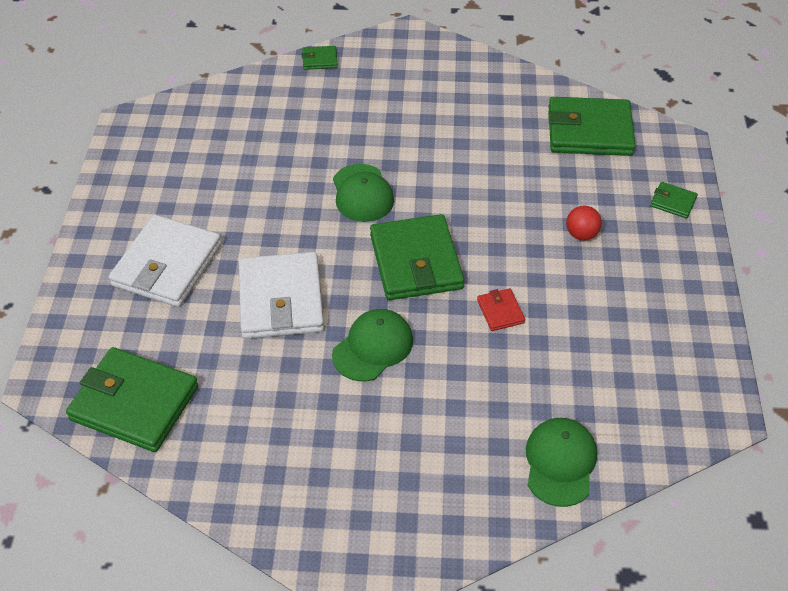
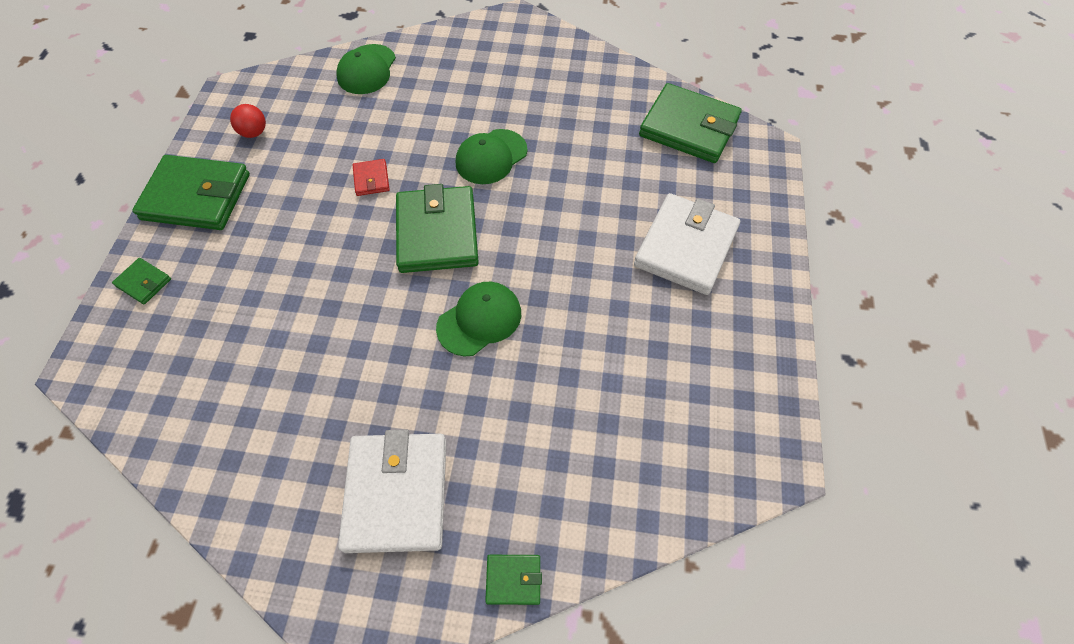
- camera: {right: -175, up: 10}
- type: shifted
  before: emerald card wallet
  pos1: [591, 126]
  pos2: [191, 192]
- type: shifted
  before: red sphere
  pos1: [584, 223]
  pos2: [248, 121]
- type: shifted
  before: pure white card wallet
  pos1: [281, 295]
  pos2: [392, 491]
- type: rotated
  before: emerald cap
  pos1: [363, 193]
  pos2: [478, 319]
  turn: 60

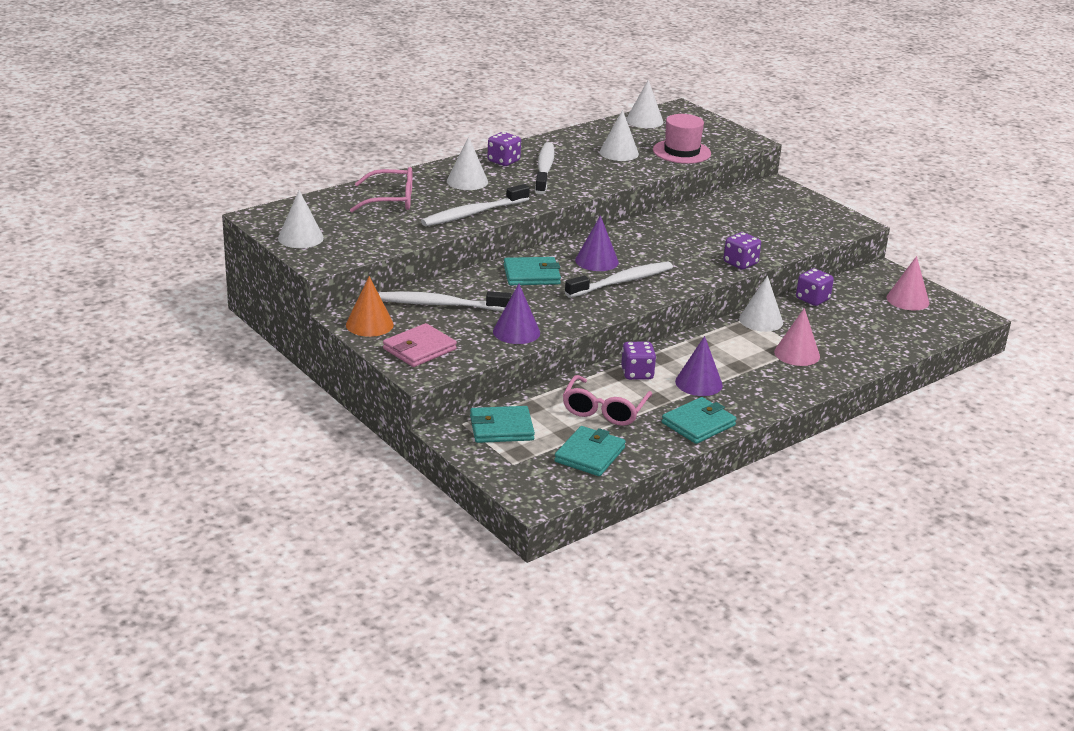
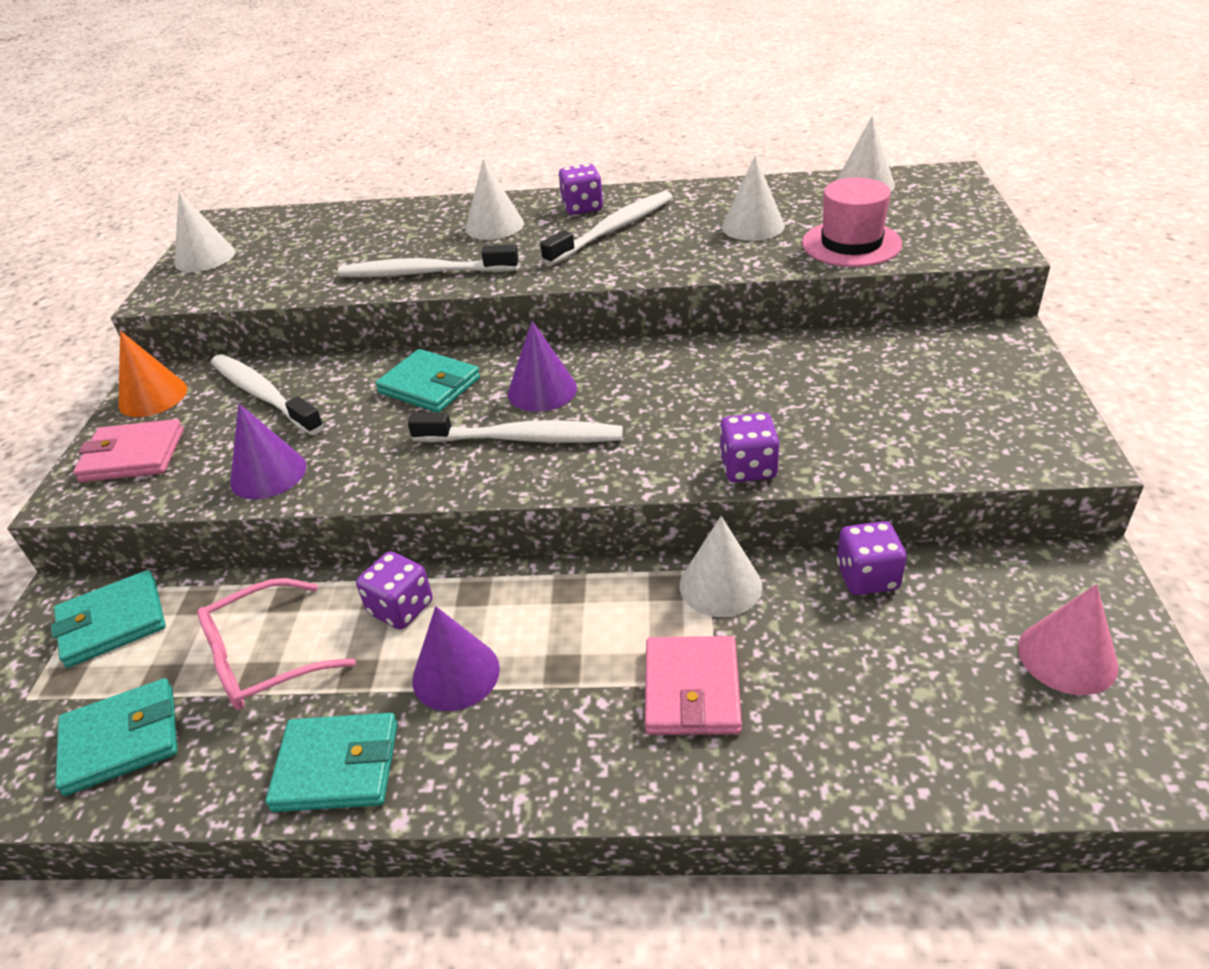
- camera: {right: 45, up: 10}
- type: rotated
  before: teal card wallet
  pos1: [502, 424]
  pos2: [108, 619]
  turn: -60
- type: swapped
  before: rose-pink cone
  after: rose-pink card wallet
  pos1: [797, 337]
  pos2: [693, 685]
- type: gone
  before: rose-pink eyeglasses
  pos1: [381, 189]

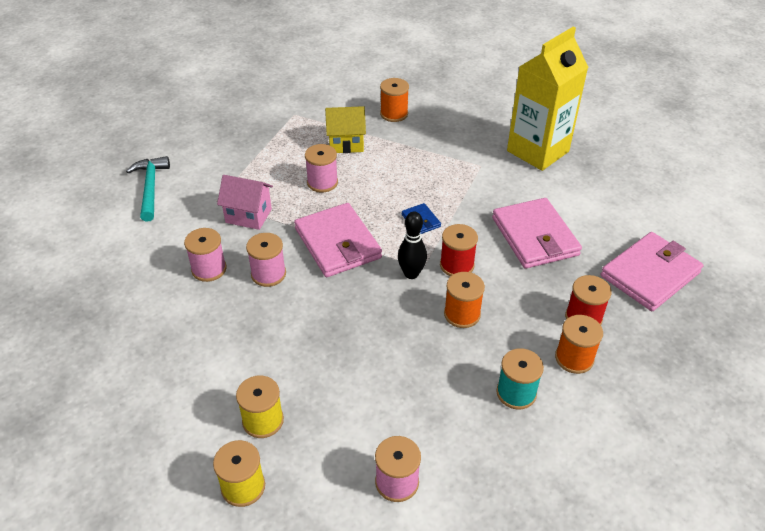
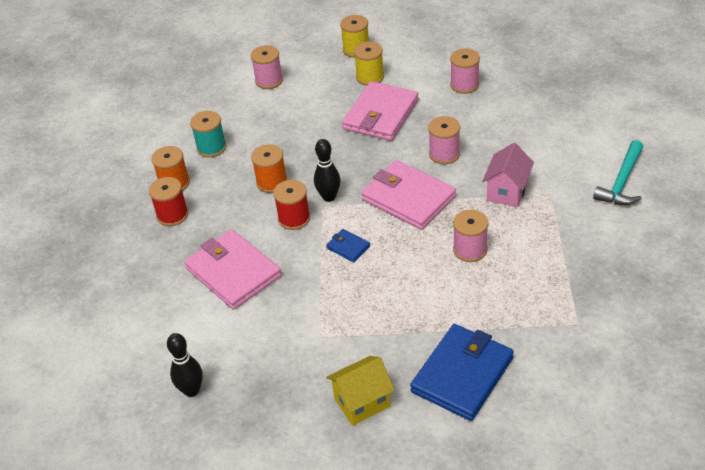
- camera: {right: 160, up: 0}
- type: new
  after: black tenpin
  pos2: [185, 365]
- type: shifted
  before: golden toy house
  pos1: [345, 129]
  pos2: [361, 391]
- type: shifted
  before: rose-pink card wallet
  pos1: [652, 271]
  pos2: [380, 111]
- type: swapped
  before: orange-coloured reel of thread
  after: cobalt card wallet
  pos1: [394, 100]
  pos2: [462, 372]
- type: shifted
  before: rose-pink reel of thread
  pos1: [205, 255]
  pos2: [465, 71]
- type: rotated
  before: rose-pink toy house
  pos1: [245, 202]
  pos2: [508, 175]
  turn: -60
- type: rotated
  before: teal carpenter's hammer
  pos1: [148, 189]
  pos2: [618, 172]
  turn: 60
- type: gone
  before: golden milk carton
  pos1: [548, 99]

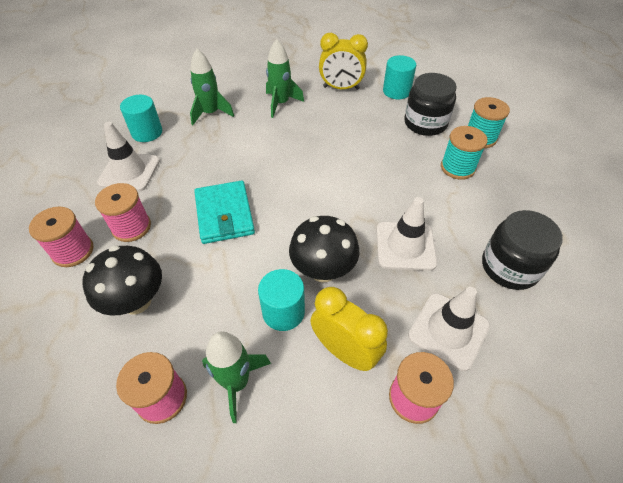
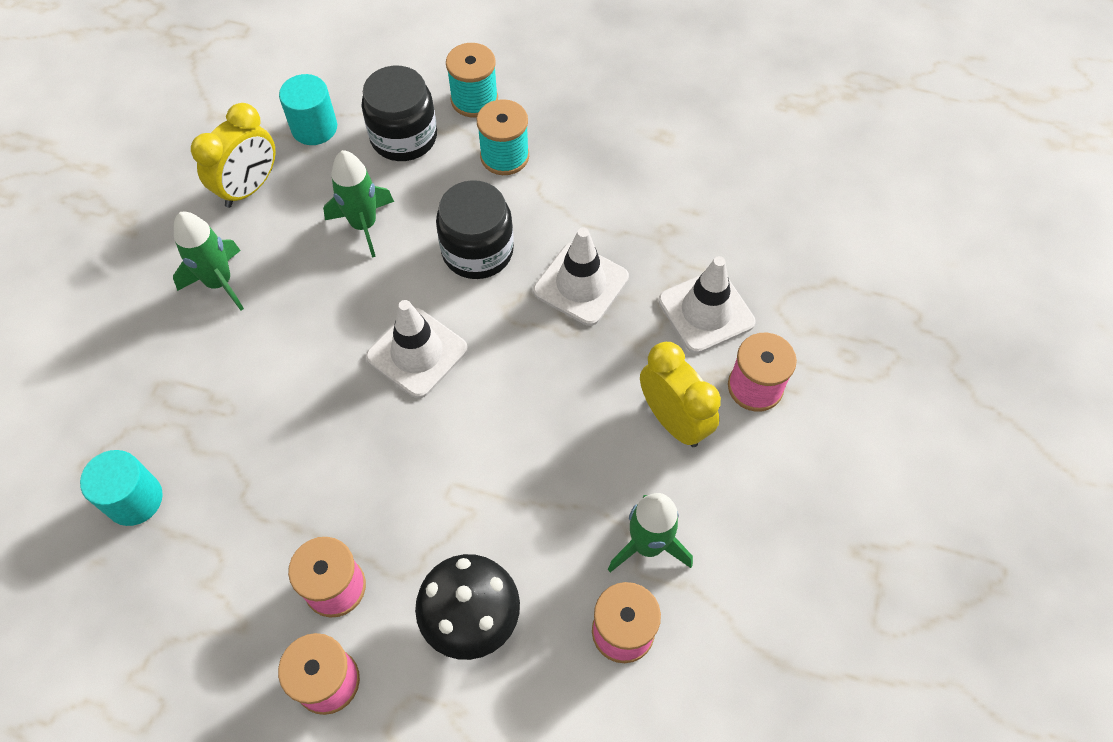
- camera: {right: -60, up: 10}
- type: shifted
  before: emerald spaceship
  pos1: [212, 86]
  pos2: [358, 204]
- type: shifted
  before: pure white road cone
  pos1: [128, 157]
  pos2: [417, 349]
- type: shifted
  before: black jam jar
  pos1: [522, 250]
  pos2: [475, 229]
- type: rotated
  before: golden alarm clock
  pos1: [349, 329]
  pos2: [680, 394]
  turn: 75
- type: gone
  before: teal card wallet
  pos1: [224, 212]
- type: gone
  before: teal cylinder shape
  pos1: [281, 300]
- type: gone
  before: black mushroom
  pos1: [324, 249]

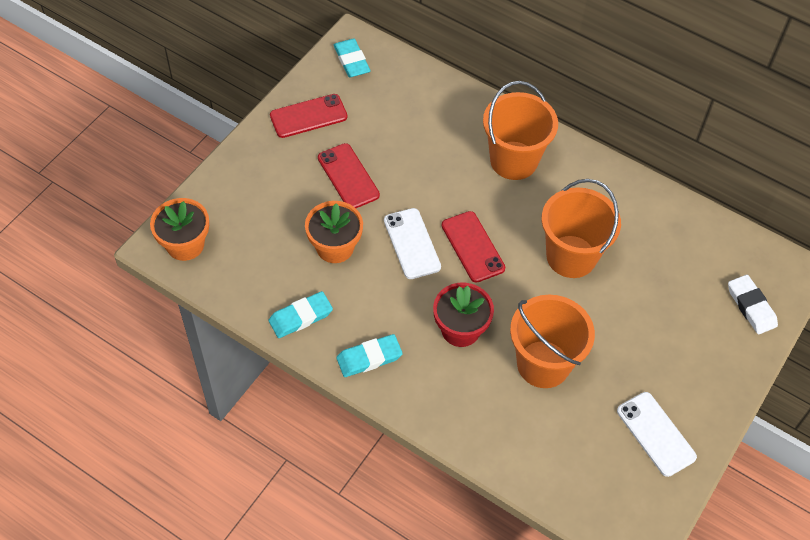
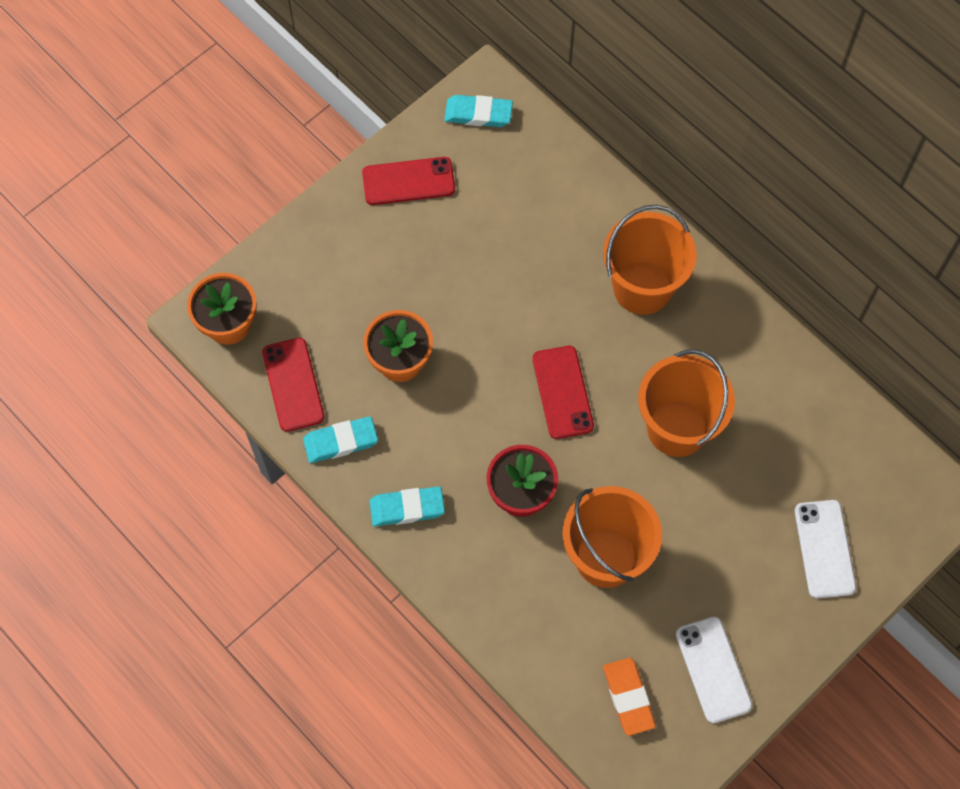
- camera: {right: 15, up: 10}
- type: shifted
  before: red mobile phone
  pos1: [349, 175]
  pos2: [293, 385]
- type: rotated
  before: teal gum eraser
  pos1: [352, 58]
  pos2: [478, 111]
  turn: -75
- type: new
  after: orange-coloured gum eraser
  pos2: [629, 697]
- type: shifted
  before: pure white mobile phone
  pos1: [412, 243]
  pos2: [825, 549]
- type: gone
  before: pure white gum eraser
  pos1: [753, 304]

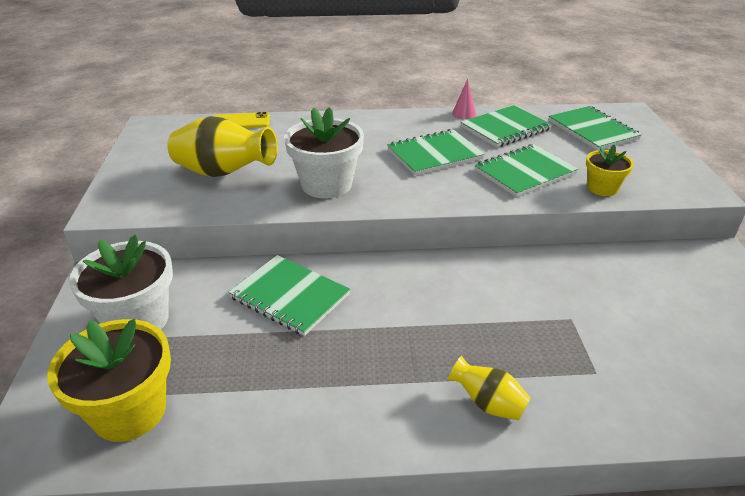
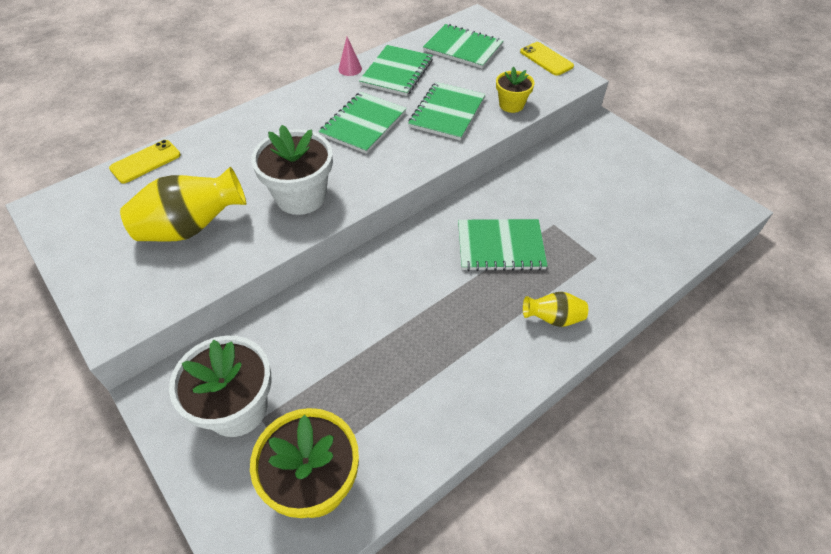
- camera: {right: -35, up: 15}
- type: shifted
  before: emerald exercise book
  pos1: [289, 295]
  pos2: [503, 245]
- type: new
  after: golden mobile phone
  pos2: [547, 59]

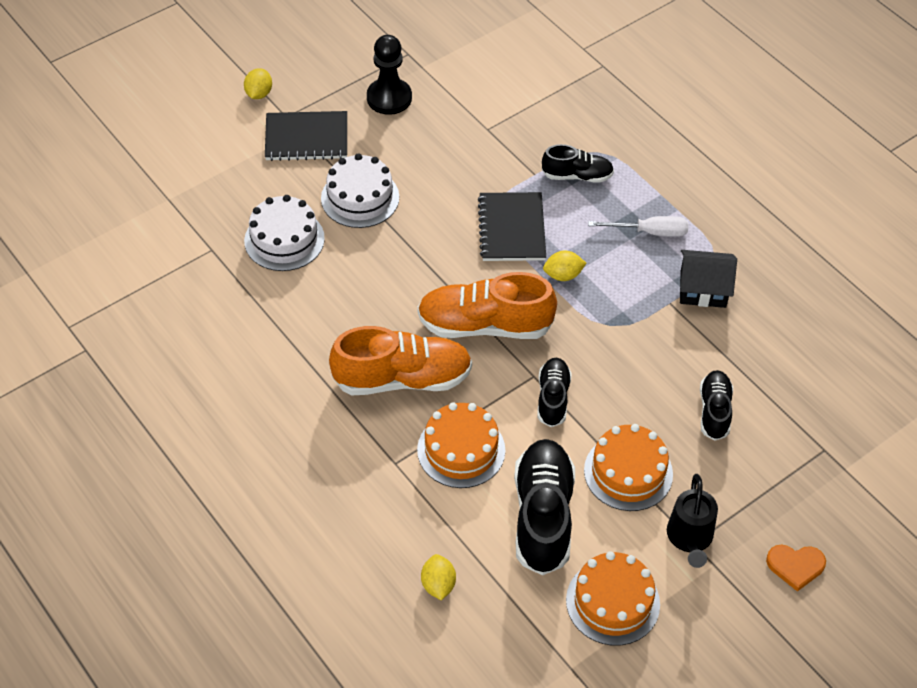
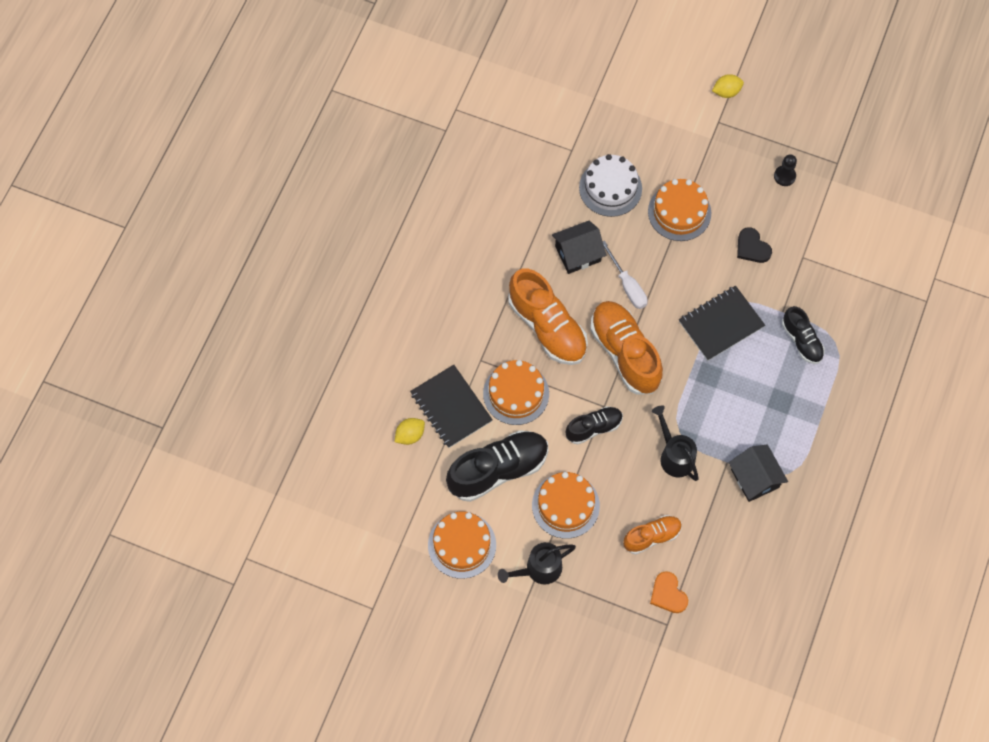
- camera: {right: 60, up: 15}
- type: shifted
  before: black exercise book
  pos1: [306, 136]
  pos2: [451, 406]
- type: new
  after: black toy house
  pos2: [579, 247]
- type: shifted
  before: pure white hand screwdriver
  pos1: [638, 226]
  pos2: [625, 275]
- type: repainted
  before: black shoe
  after: orange-coloured shoe
  pos1: [716, 405]
  pos2: [652, 534]
- type: repainted
  before: pure white gateau
  after: orange-coloured gateau
  pos1: [360, 190]
  pos2: [679, 210]
- type: shifted
  before: orange-coloured love heart
  pos1: [796, 568]
  pos2: [669, 592]
- type: new
  after: black watering pot
  pos2: [675, 443]
- type: new
  after: black love heart
  pos2: [754, 245]
- type: scaled
  before: black game pawn
  pos1: [389, 75]
  pos2: [785, 170]
  scale: 0.57
- type: gone
  before: golden citrus fruit
  pos1: [564, 266]

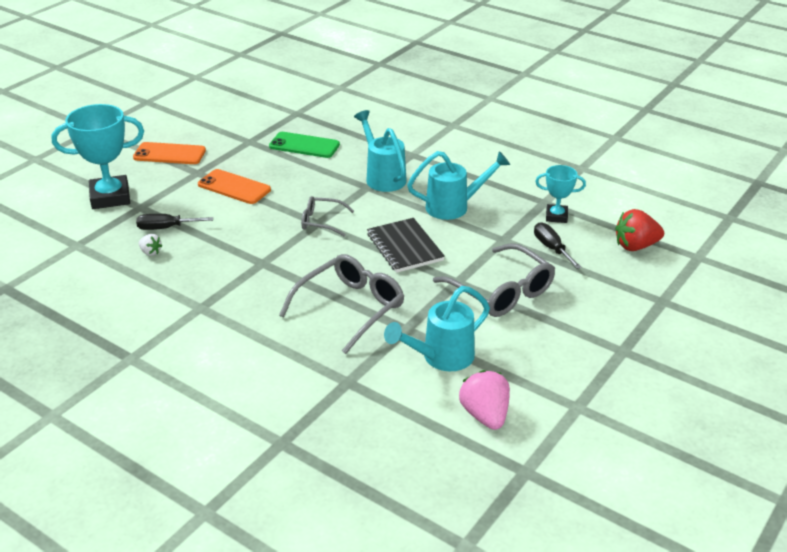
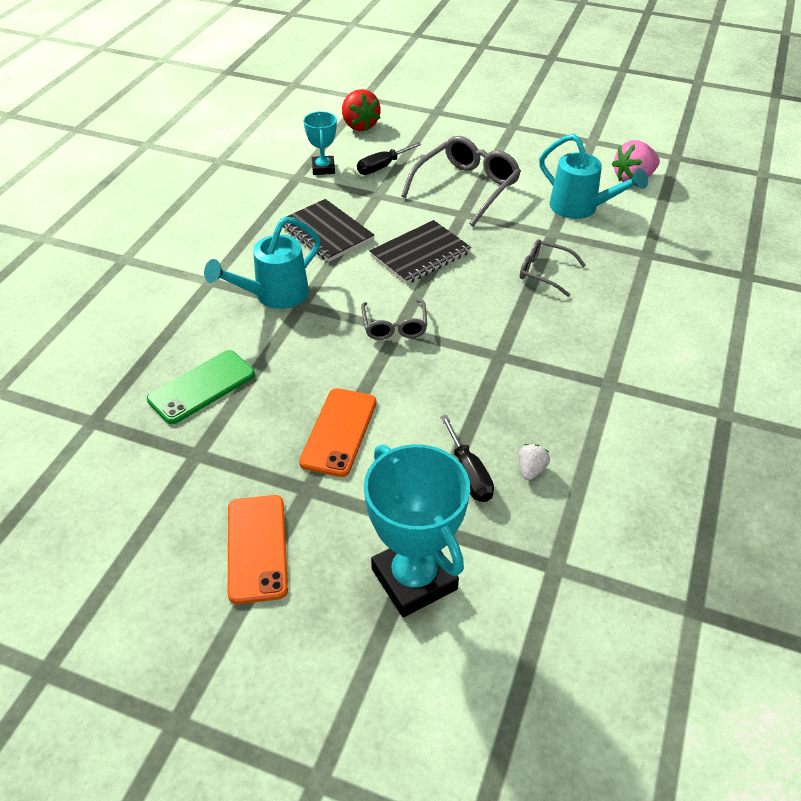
- camera: {right: -105, up: 10}
- type: rotated
  before: emerald mobile phone
  pos1: [304, 145]
  pos2: [201, 387]
  turn: 45
- type: swapped
  before: teal watering pot
  after: black exercise book
  pos1: [458, 185]
  pos2: [327, 230]
- type: scaled
  before: grey eyeglasses
  pos1: [341, 304]
  pos2: [553, 268]
  scale: 0.57

